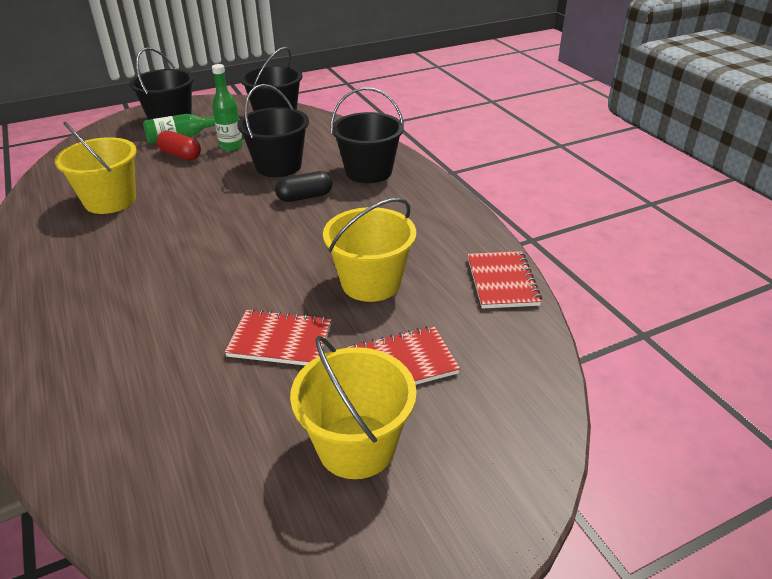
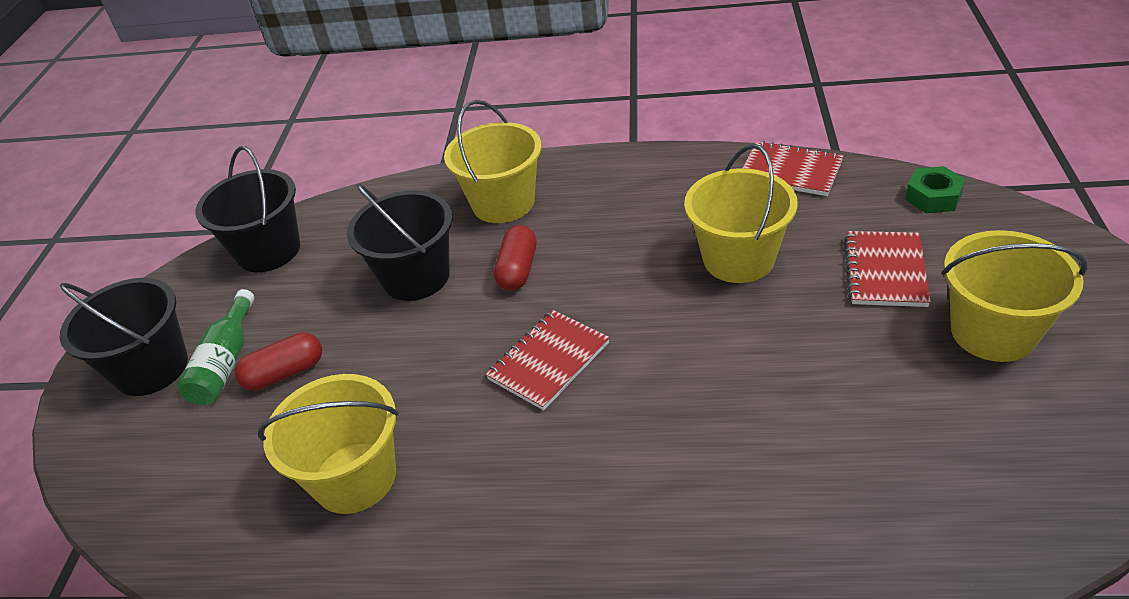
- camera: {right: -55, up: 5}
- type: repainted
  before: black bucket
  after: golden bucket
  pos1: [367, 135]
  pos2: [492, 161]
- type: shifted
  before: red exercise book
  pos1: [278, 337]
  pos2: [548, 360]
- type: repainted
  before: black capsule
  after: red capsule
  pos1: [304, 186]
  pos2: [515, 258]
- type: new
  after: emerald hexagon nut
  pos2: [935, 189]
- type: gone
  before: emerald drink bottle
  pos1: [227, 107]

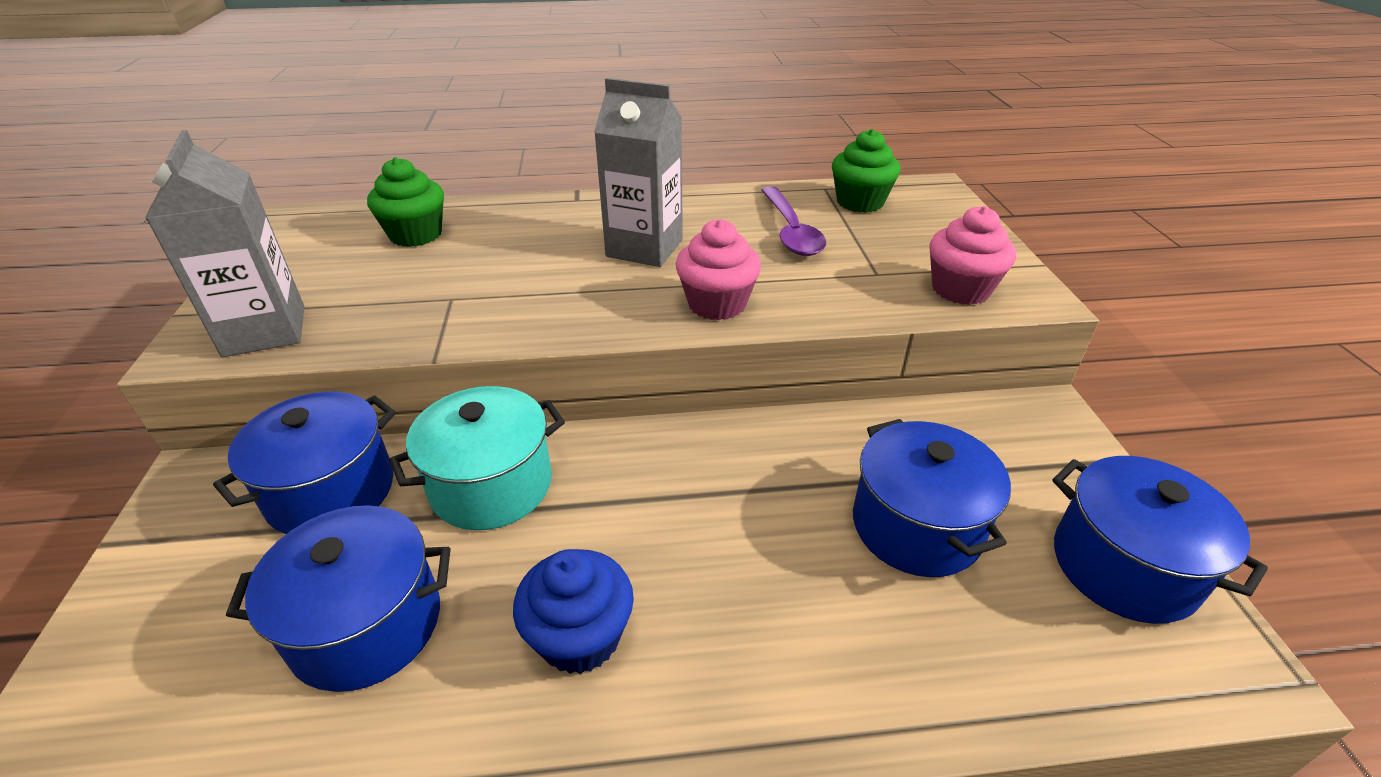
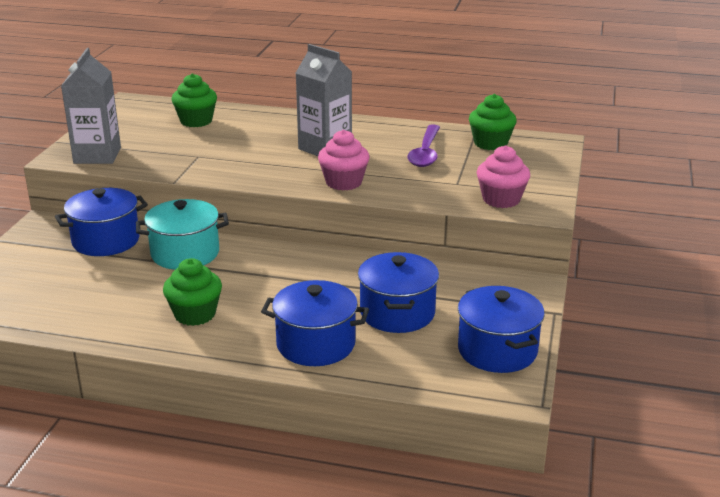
- camera: {right: 20, up: -10}
- type: repainted
  before: cobalt cupcake
  after: emerald cupcake
  pos1: [573, 611]
  pos2: [192, 292]
- type: shifted
  before: cobalt cooking pot
  pos1: [338, 598]
  pos2: [315, 323]

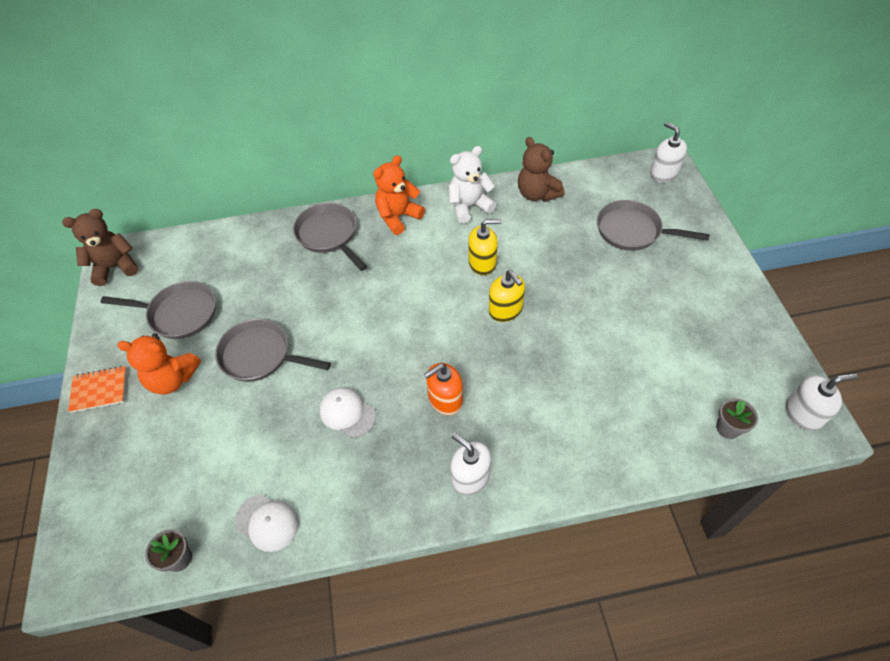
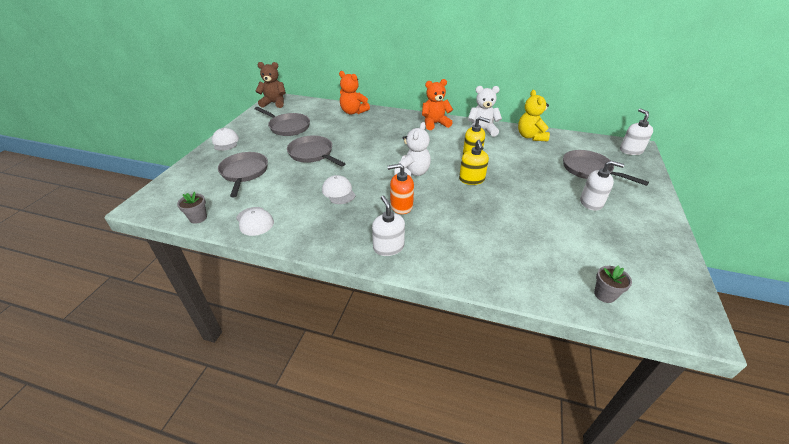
- camera: {right: 25, up: -15}
- type: swapped
  before: orange-coloured exercise book
  after: pure white cap
  pos1: [97, 389]
  pos2: [225, 139]
- type: shifted
  before: grey skillet
  pos1: [330, 237]
  pos2: [243, 174]
- type: shifted
  before: orange-coloured teddy
  pos1: [159, 364]
  pos2: [354, 92]
- type: new
  after: pure white teddy
  pos2: [412, 149]
- type: repainted
  before: russet teddy
  after: golden teddy
  pos1: [541, 169]
  pos2: [534, 115]
- type: shifted
  before: pure white soap pump
  pos1: [822, 402]
  pos2: [602, 186]

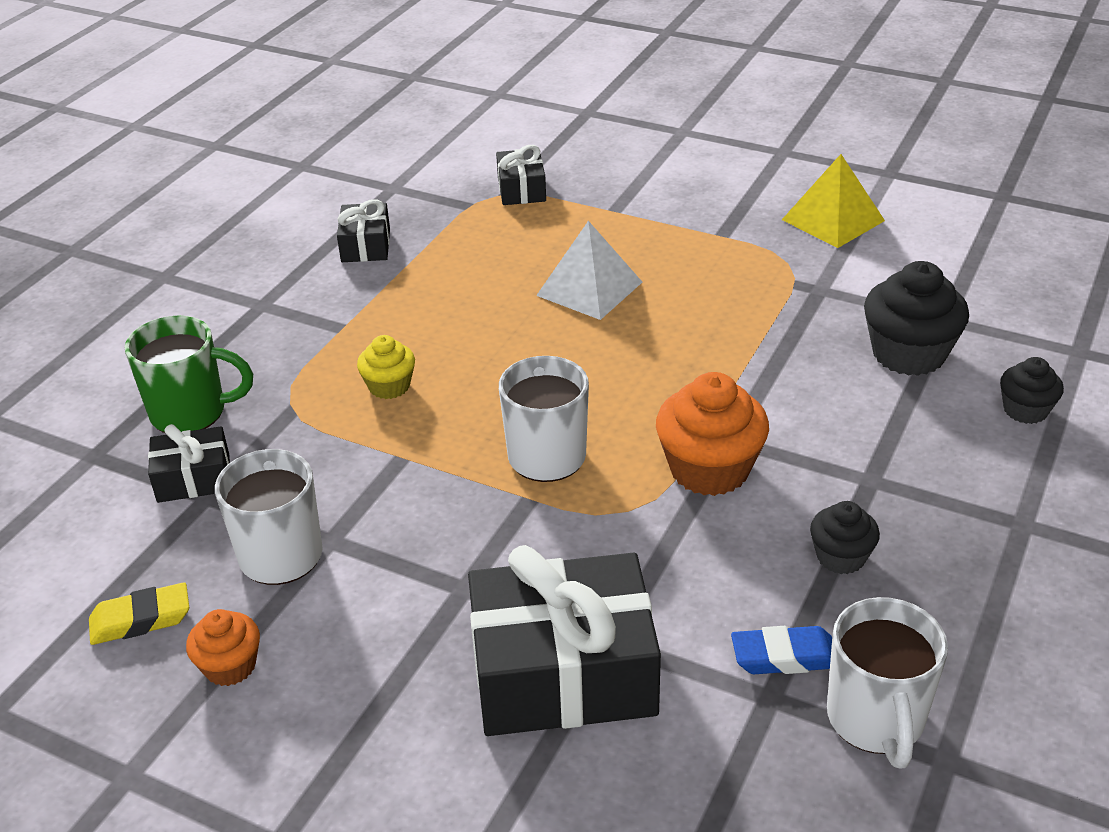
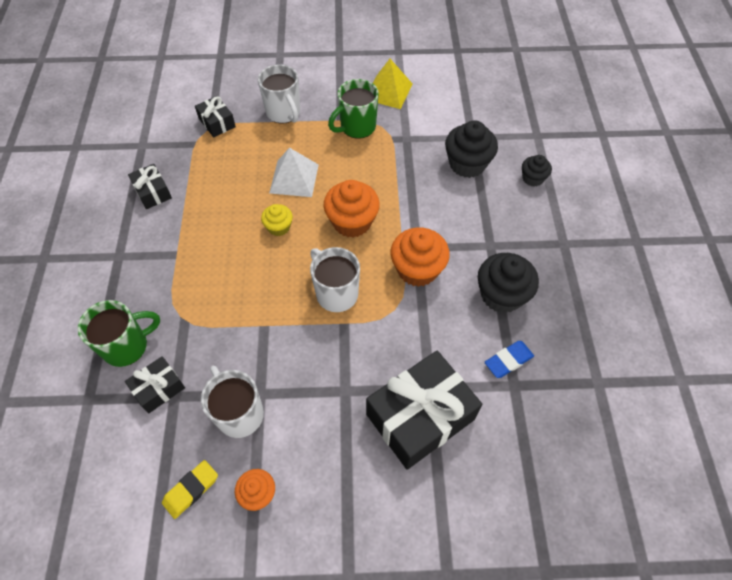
- camera: {right: -30, up: 20}
- type: shifted
  before: pure white mug
  pos1: [887, 682]
  pos2: [279, 94]
- type: shifted
  before: golden cupcake
  pos1: [386, 367]
  pos2: [277, 220]
- type: new
  after: orange-coloured cupcake
  pos2: [352, 209]
- type: new
  after: emerald mug
  pos2: [353, 109]
- type: scaled
  before: black cupcake
  pos1: [845, 537]
  pos2: [508, 283]
  scale: 1.76

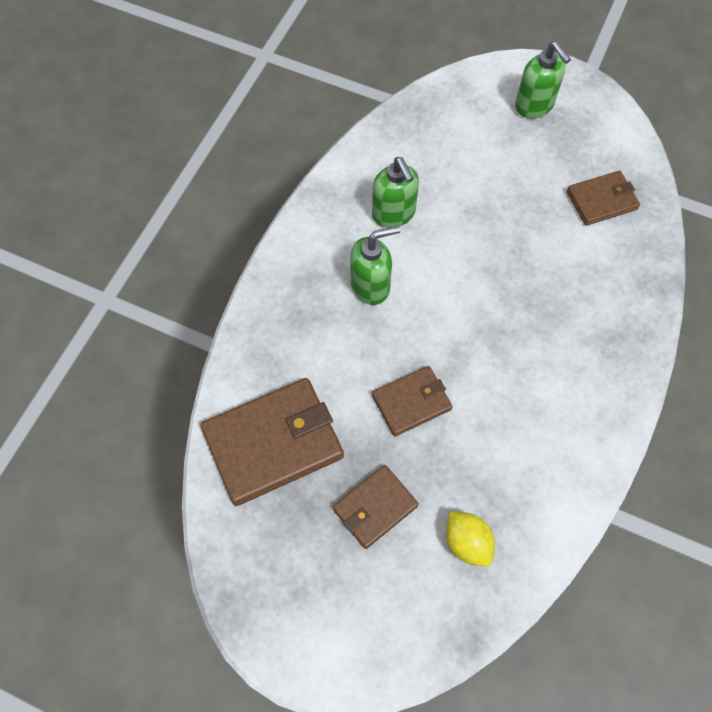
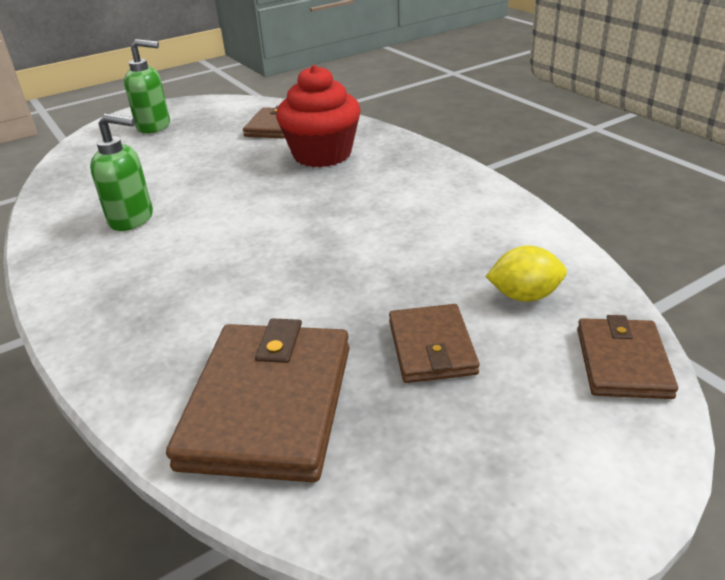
- camera: {right: -55, up: -30}
- type: new
  after: red cupcake
  pos2: [318, 116]
- type: shifted
  before: russet card wallet
  pos1: [412, 401]
  pos2: [627, 357]
- type: gone
  before: emerald soap pump
  pos1: [375, 265]

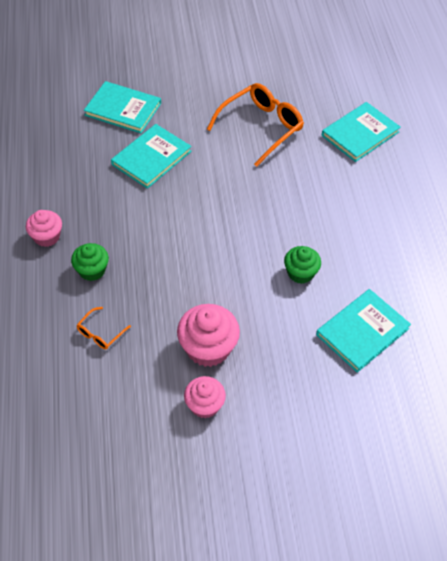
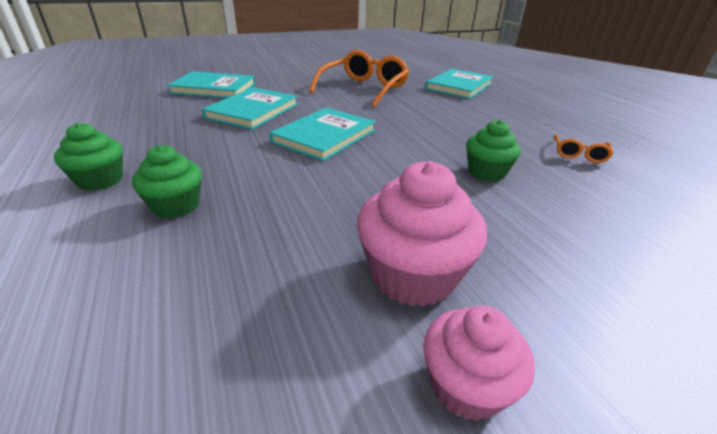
- camera: {right: -15, up: -20}
- type: repainted
  before: rose-pink cupcake
  after: emerald cupcake
  pos1: [44, 228]
  pos2: [88, 157]
- type: shifted
  before: teal hardcover
  pos1: [363, 331]
  pos2: [322, 134]
- type: shifted
  before: orange-coloured eyeglasses
  pos1: [103, 328]
  pos2: [584, 148]

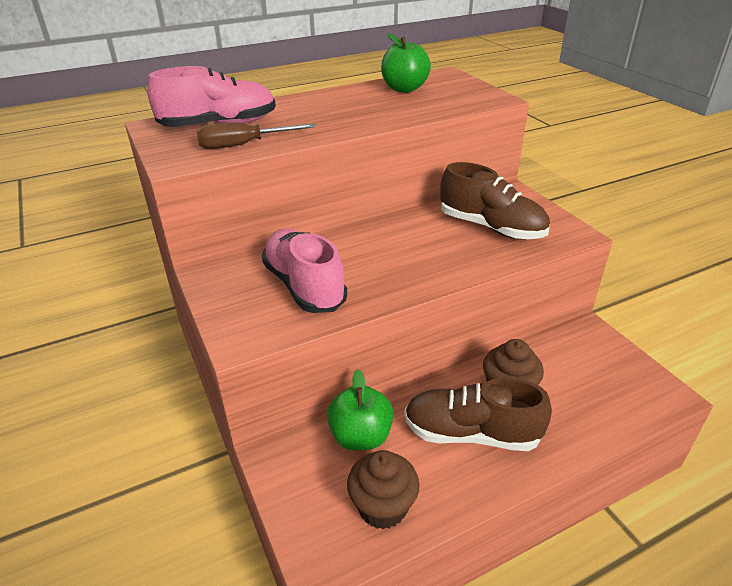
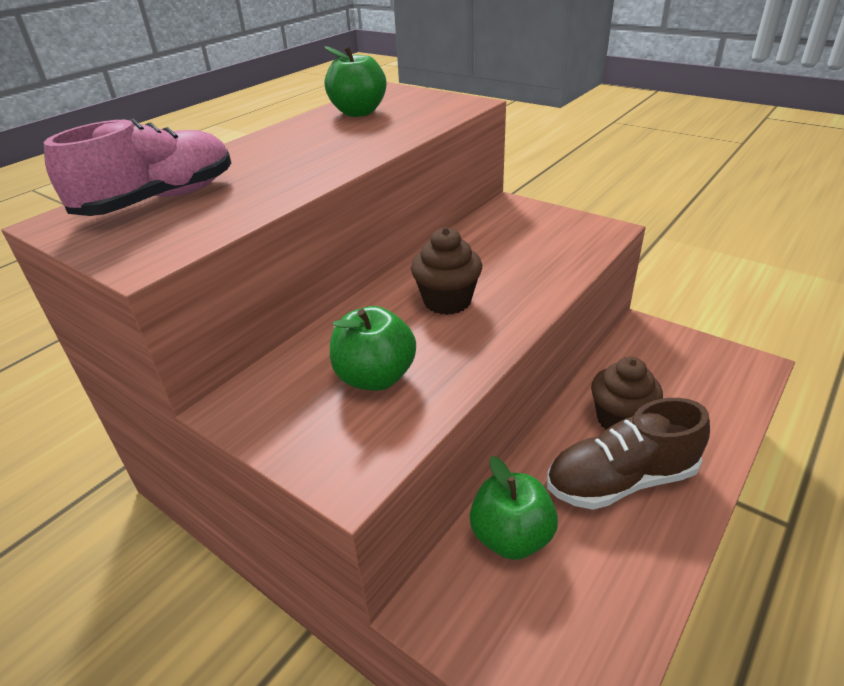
- camera: {right: -25, up: 0}
- type: swapped
  before: rose-pink shoe
  after: emerald toy apple
  pos1: [304, 271]
  pos2: [373, 348]
- type: shifted
  before: russet cupcake
  pos1: [383, 489]
  pos2: [446, 271]
- type: gone
  before: russet hand screwdriver
  pos1: [256, 136]
- type: gone
  before: russet shoe
  pos1: [495, 200]

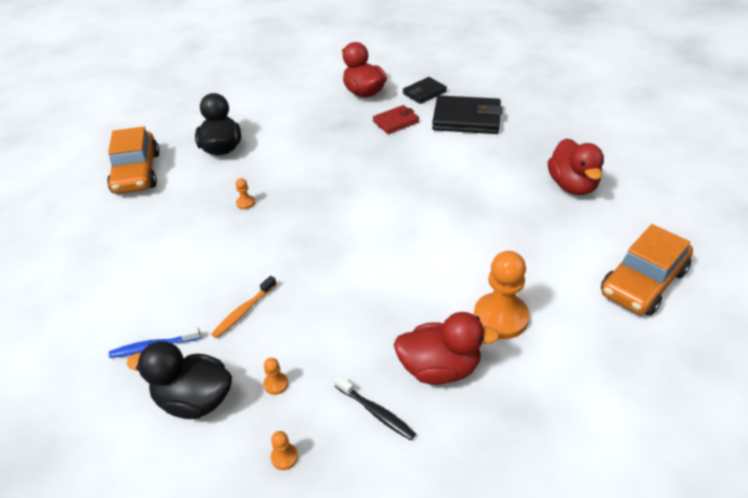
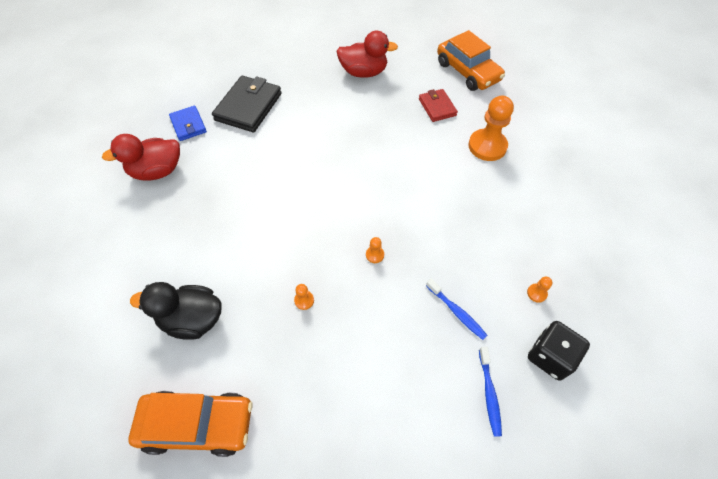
- camera: {right: -80, up: 15}
- type: repainted
  before: black card wallet
  after: cobalt card wallet
  pos1: [425, 90]
  pos2: [188, 123]
- type: shifted
  before: orange-coloured game pawn
  pos1: [284, 450]
  pos2: [375, 250]
- type: shifted
  before: red card wallet
  pos1: [396, 119]
  pos2: [438, 105]
- type: repainted
  before: orange-coloured tooth brush
  after: cobalt tooth brush
  pos1: [244, 307]
  pos2: [456, 309]
- type: swapped
  before: black toy duck
  after: black dice
  pos1: [179, 380]
  pos2: [559, 351]
- type: gone
  before: black tooth brush
  pos1: [375, 407]
- type: gone
  before: red toy duck
  pos1: [447, 348]

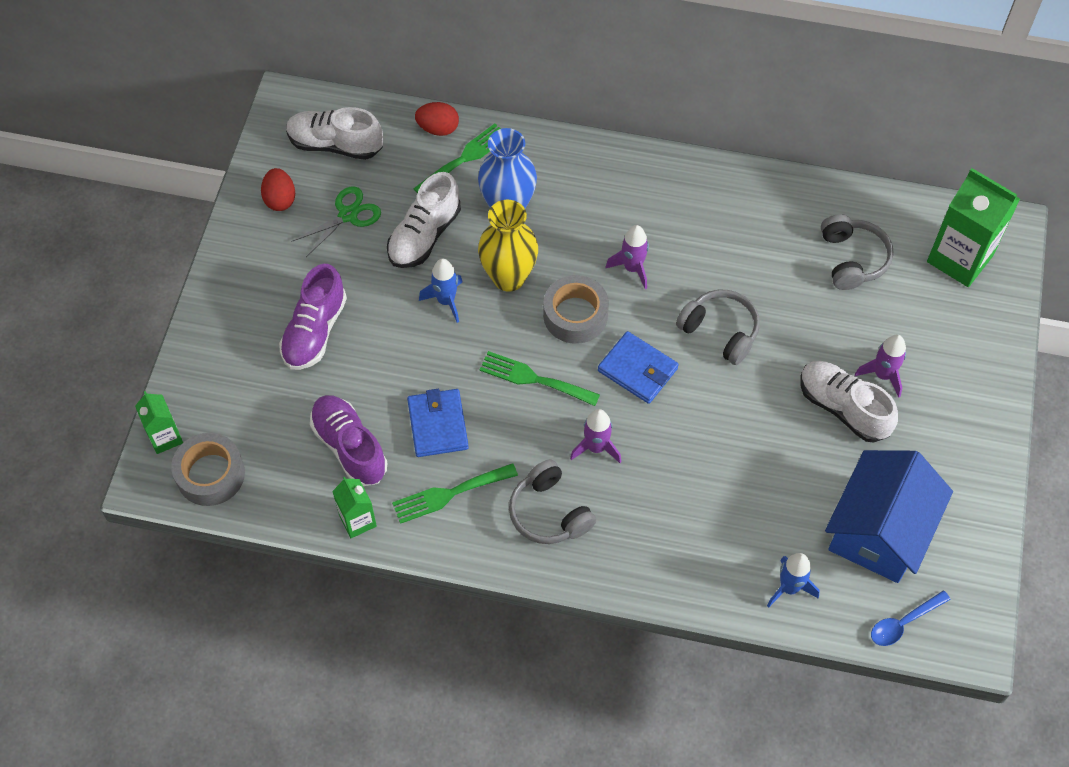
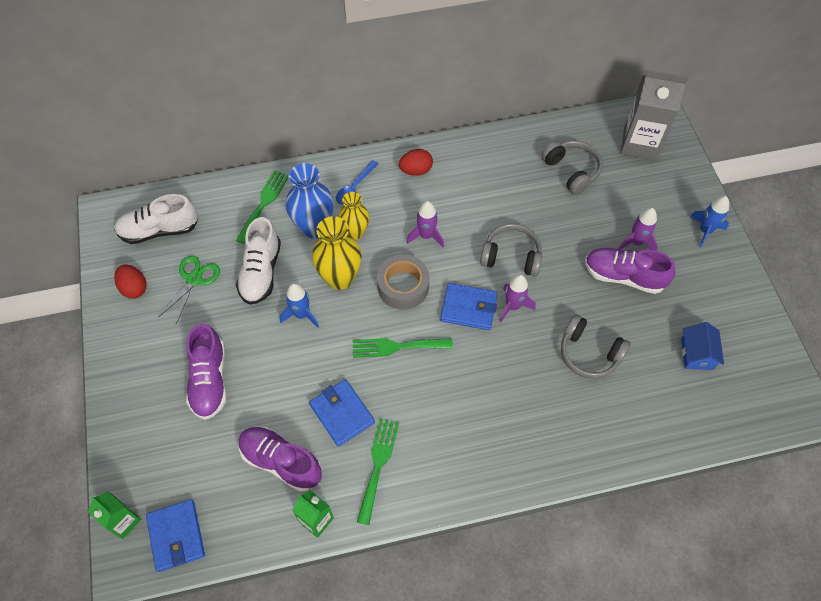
- camera: {right: -25, up: 0}
- type: swapped
  before: grey roll of tape
  after: cobalt card wallet
  pos1: [208, 469]
  pos2: [175, 535]
- type: shifted
  before: cobalt spoon
  pos1: [911, 618]
  pos2: [357, 182]
- type: new
  after: golden flower vase
  pos2: [354, 216]
- type: rotated
  before: emerald table fork
  pos1: [455, 493]
  pos2: [378, 471]
  turn: 150
- type: shifted
  before: red egg
  pos1: [437, 119]
  pos2: [416, 162]
- type: shifted
  before: purple spaceship
  pos1: [595, 436]
  pos2: [517, 298]
- type: shifted
  before: grey over-ear headphones
  pos1: [552, 501]
  pos2: [596, 346]
- type: repainted
  before: pure white shoe
  after: purple shoe
  pos1: [849, 402]
  pos2: [630, 271]
- type: repainted
  before: emerald milk carton
  after: grey milk carton
  pos1: [973, 227]
  pos2: [654, 115]
- type: scaled
  before: cobalt toy house
  pos1: [889, 516]
  pos2: [702, 346]
  scale: 0.49
- type: shifted
  before: cobalt spaceship
  pos1: [793, 580]
  pos2: [709, 222]

